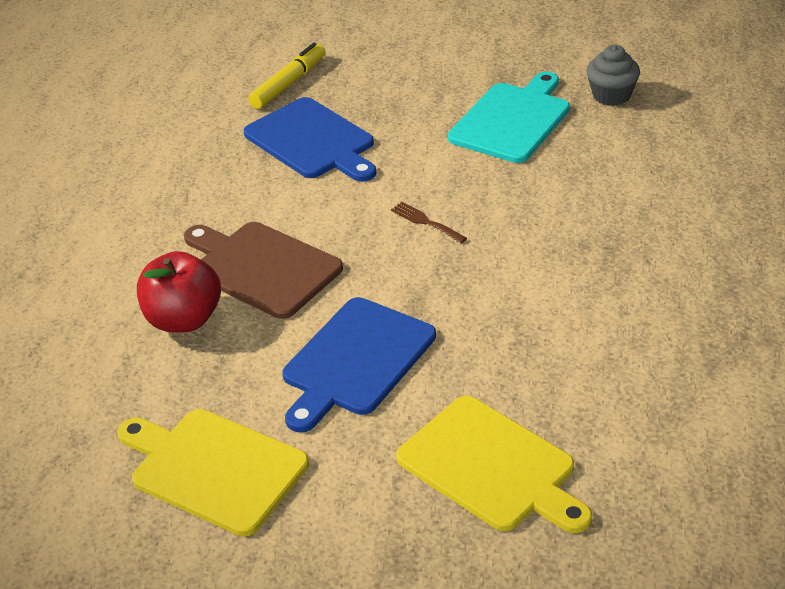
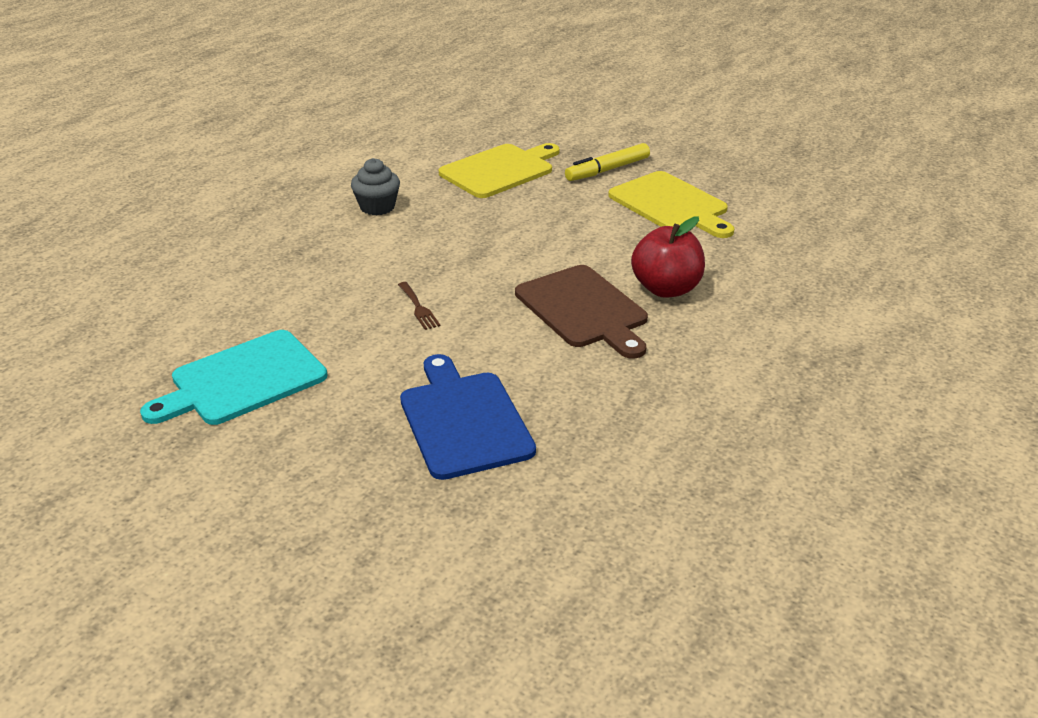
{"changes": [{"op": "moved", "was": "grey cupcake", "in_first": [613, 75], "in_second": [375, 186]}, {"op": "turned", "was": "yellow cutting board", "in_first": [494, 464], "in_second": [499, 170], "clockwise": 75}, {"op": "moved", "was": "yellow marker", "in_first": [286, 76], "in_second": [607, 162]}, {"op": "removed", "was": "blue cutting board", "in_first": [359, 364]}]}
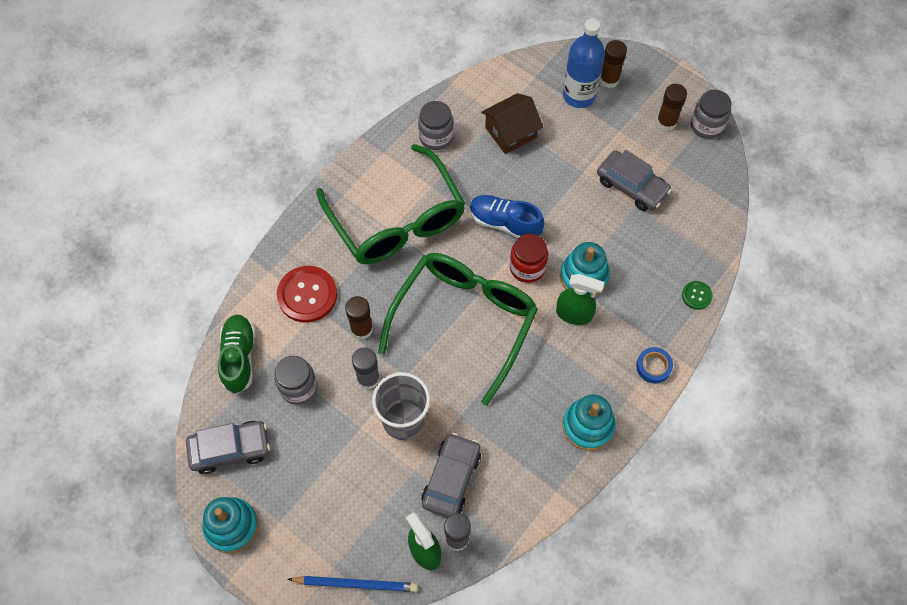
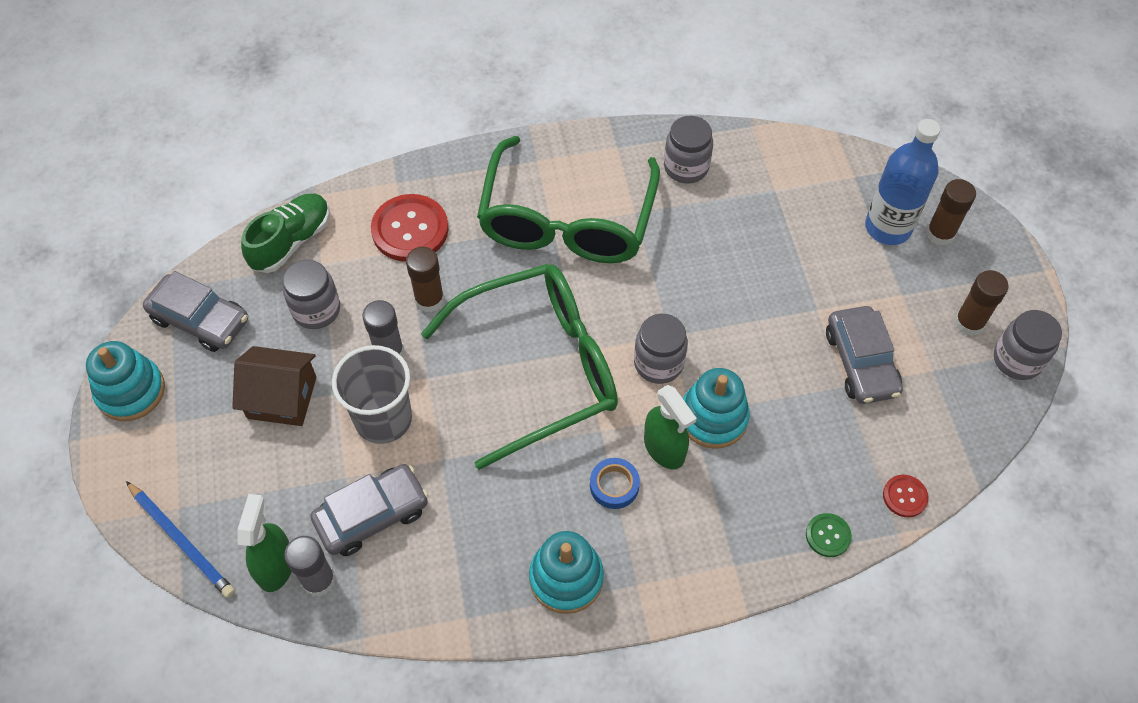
{"changes": [{"op": "moved", "was": "brown house", "in_first": [512, 123], "in_second": [274, 386]}, {"op": "moved", "was": "blue tape", "in_first": [654, 365], "in_second": [615, 483]}, {"op": "recoloured", "was": "red jar", "now": "grey jar", "in_first": [529, 258], "in_second": [661, 349]}, {"op": "added", "now": "red button", "in_second": [906, 496]}, {"op": "removed", "was": "blue shoe", "in_first": [507, 216]}]}
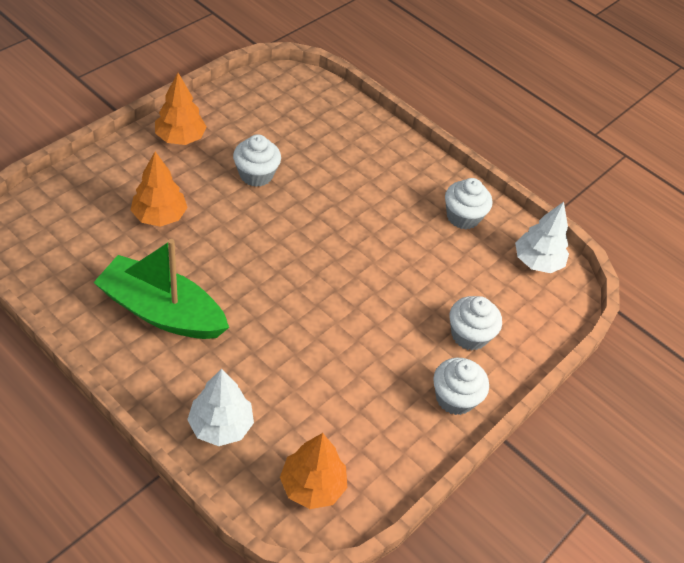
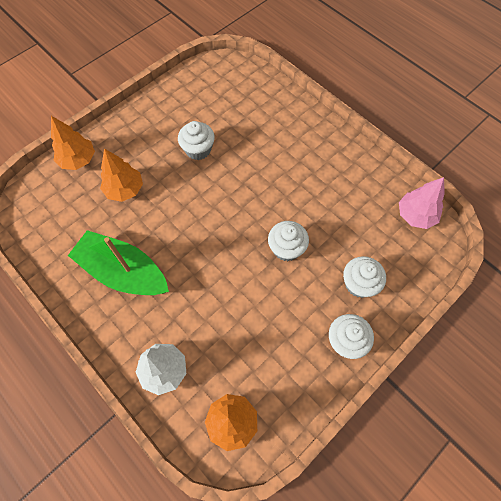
{"changes": [{"op": "moved", "was": "orange tree", "in_first": [181, 109], "in_second": [73, 143]}, {"op": "moved", "was": "white cupcake", "in_first": [468, 203], "in_second": [288, 241]}, {"op": "recoloured", "was": "white tree", "now": "pink tree", "in_first": [542, 237], "in_second": [422, 203]}]}
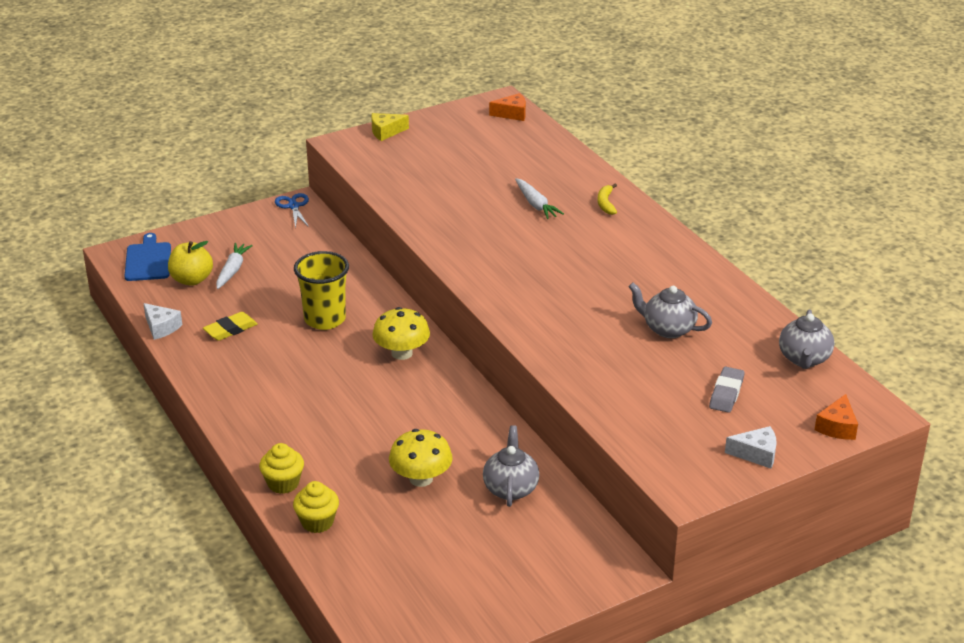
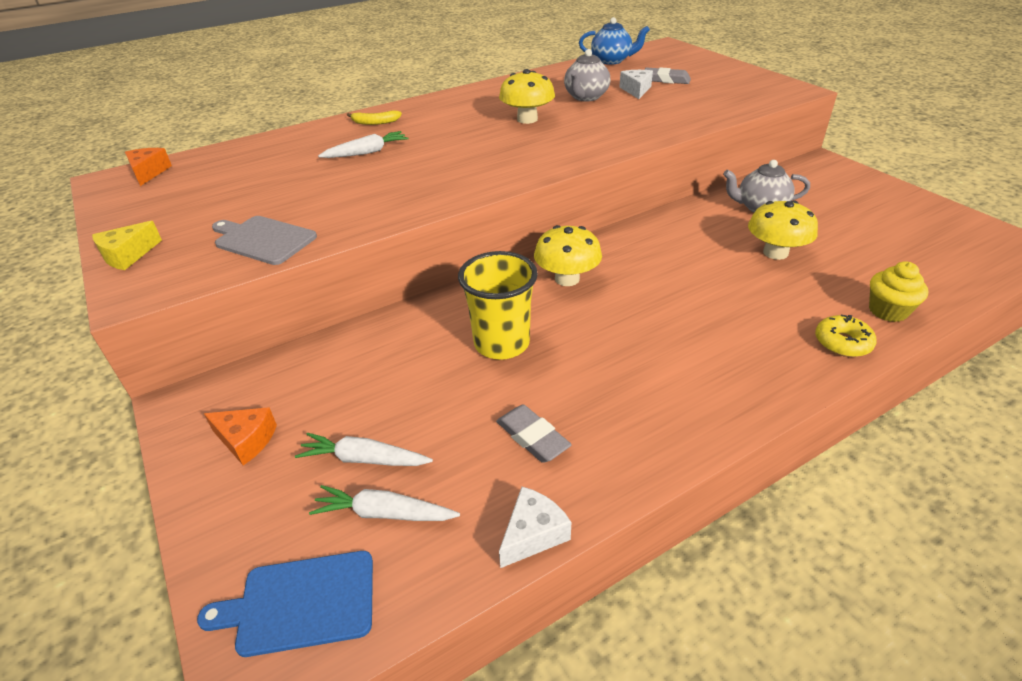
{"changes": [{"op": "turned", "was": "yellow cheese", "in_first": [390, 127], "in_second": [127, 245], "clockwise": 60}, {"op": "moved", "was": "orange cheese", "in_first": [836, 417], "in_second": [240, 436]}, {"op": "added", "now": "grey cutting board", "in_second": [264, 240]}, {"op": "replaced", "was": "yellow apple", "now": "white carrot", "in_first": [190, 263], "in_second": [384, 503]}, {"op": "recoloured", "was": "yellow eraser", "now": "grey eraser", "in_first": [230, 326], "in_second": [534, 434]}, {"op": "added", "now": "yellow mushroom", "in_second": [527, 96]}, {"op": "recoloured", "was": "grey teapot", "now": "blue teapot", "in_first": [806, 339], "in_second": [614, 41]}, {"op": "moved", "was": "white cheese", "in_first": [751, 447], "in_second": [636, 84]}, {"op": "replaced", "was": "yellow cupcake", "now": "yellow donut", "in_first": [281, 468], "in_second": [846, 336]}, {"op": "removed", "was": "blue scissors", "in_first": [292, 211]}]}
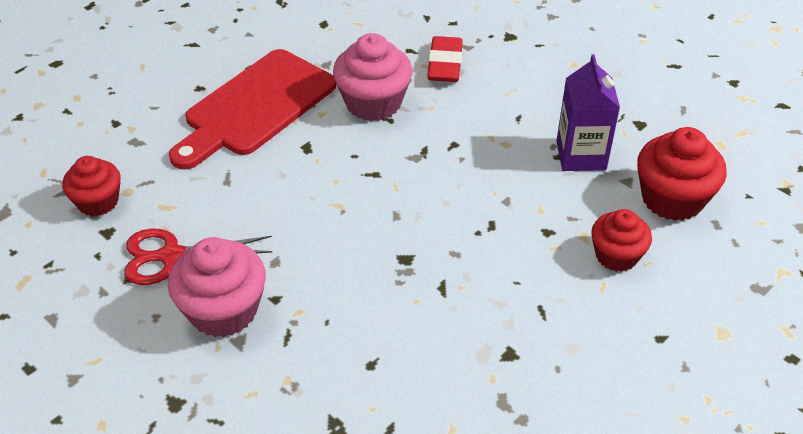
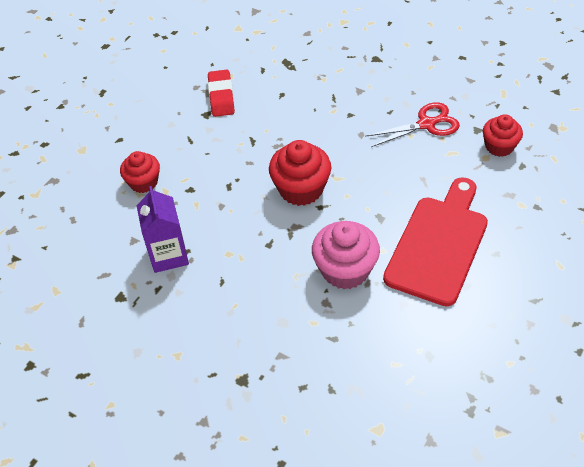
{"changes": [{"op": "moved", "was": "red eraser", "in_first": [445, 59], "in_second": [221, 93]}, {"op": "moved", "was": "red cupcake", "in_first": [682, 174], "in_second": [300, 173]}, {"op": "removed", "was": "pink cupcake", "in_first": [217, 287]}]}
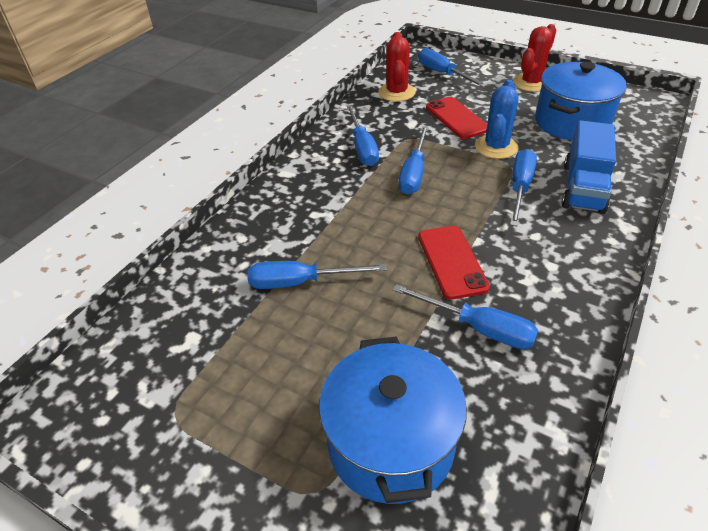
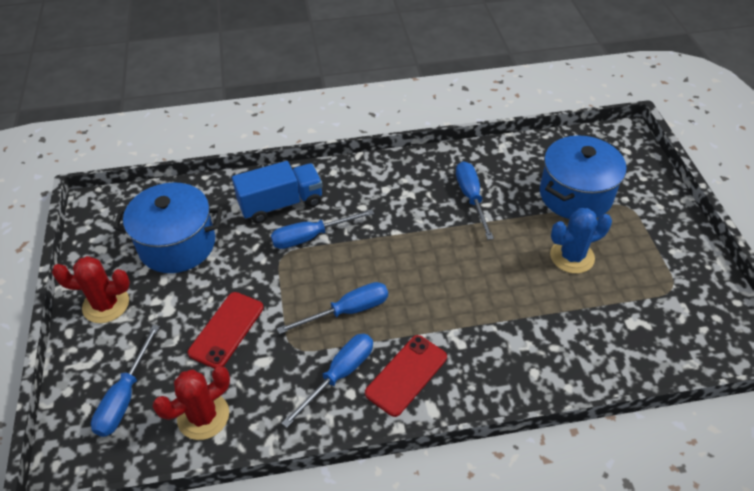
{"changes": [{"op": "moved", "was": "red phone", "in_first": [454, 263], "in_second": [406, 376]}, {"op": "moved", "was": "blue cactus", "in_first": [497, 119], "in_second": [581, 241]}, {"op": "removed", "was": "blue screwdriver", "in_first": [316, 275]}]}
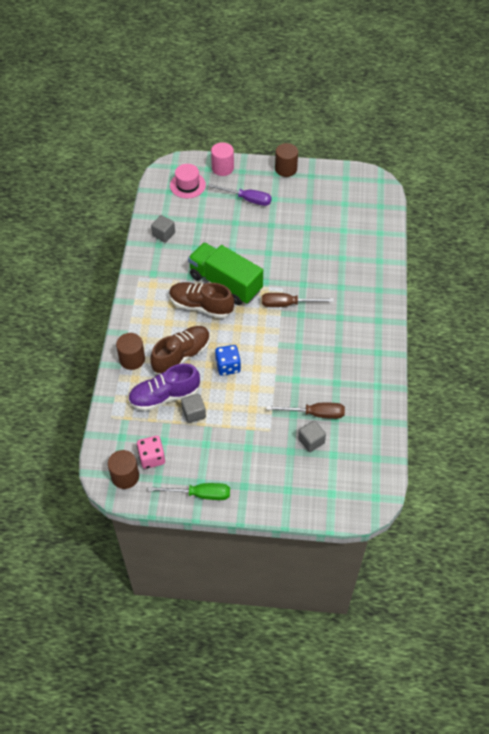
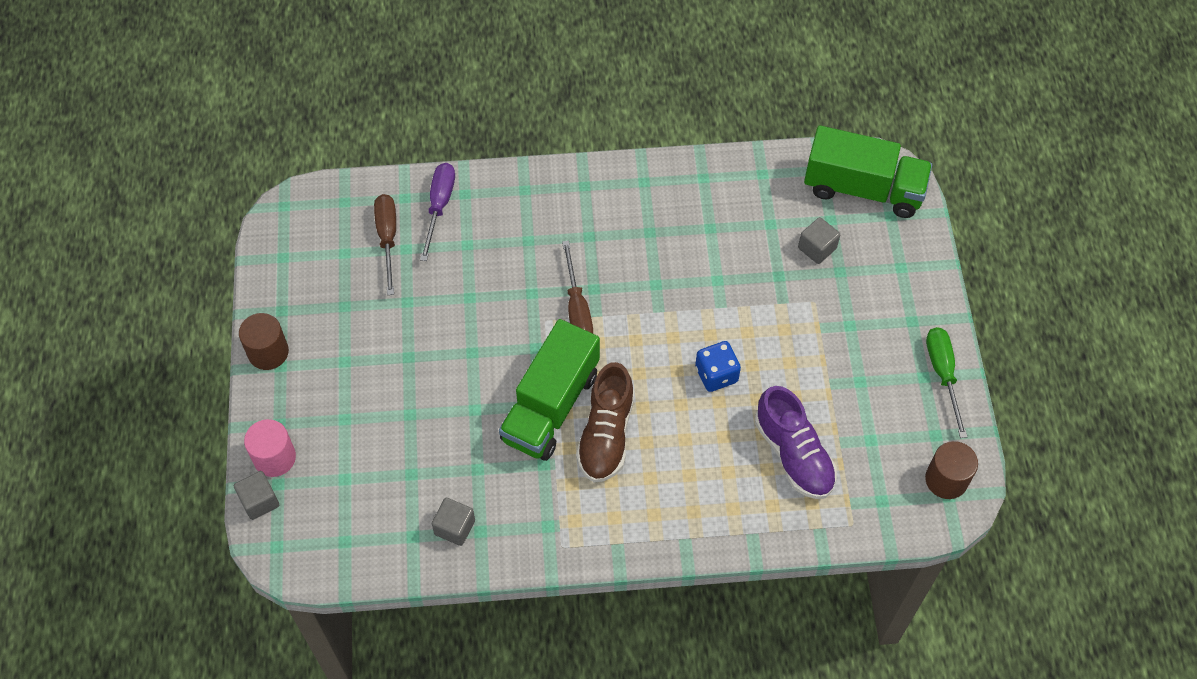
{"changes": [{"op": "moved", "was": "grey cube", "in_first": [193, 408], "in_second": [256, 495]}, {"op": "moved", "was": "brown screwdriver", "in_first": [305, 411], "in_second": [385, 244]}, {"op": "moved", "was": "purple screwdriver", "in_first": [240, 195], "in_second": [437, 212]}, {"op": "added", "now": "green truck", "in_second": [868, 172]}, {"op": "removed", "was": "brown cylinder", "in_first": [130, 351]}, {"op": "removed", "was": "pink dice", "in_first": [151, 452]}, {"op": "removed", "was": "brown shoe", "in_first": [180, 350]}, {"op": "removed", "was": "pink hat", "in_first": [188, 181]}]}
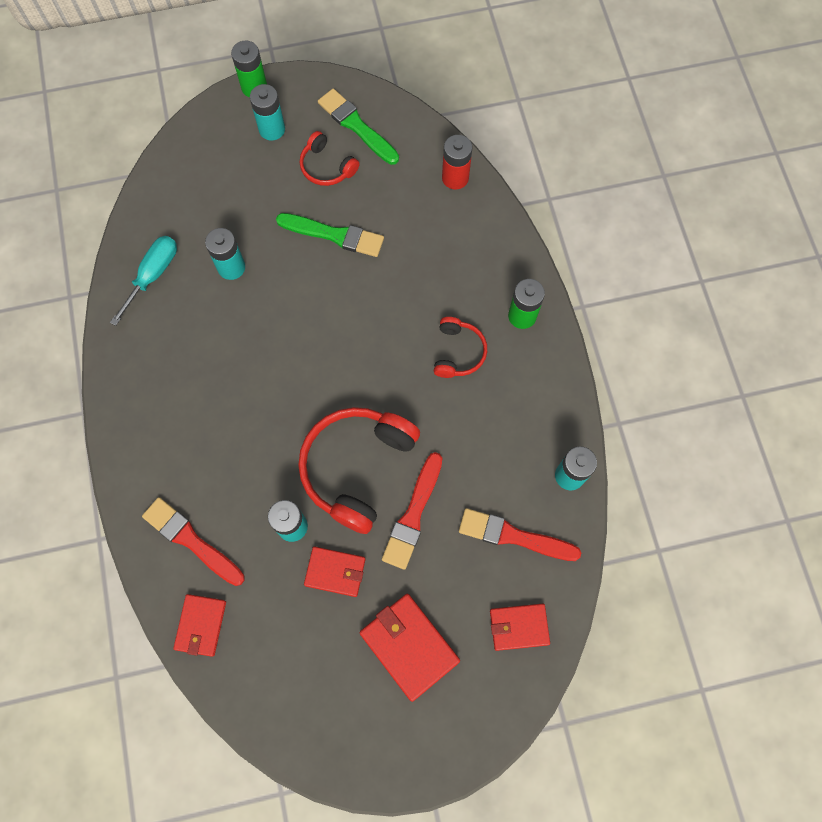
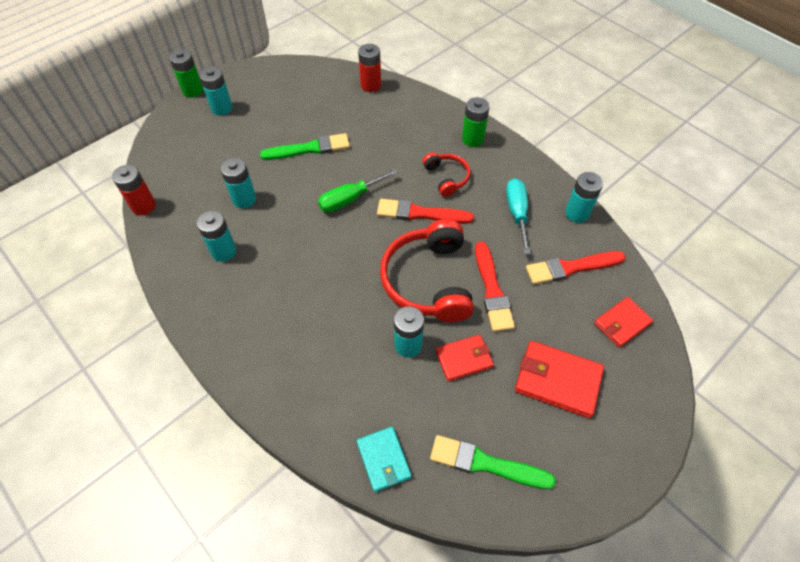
{"changes": [{"op": "added", "now": "red battery", "in_second": [134, 190]}, {"op": "added", "now": "turquoise battery", "in_second": [216, 236]}, {"op": "added", "now": "green screwdriver", "in_second": [358, 191]}, {"op": "recoloured", "was": "red wallet", "now": "turquoise wallet", "in_first": [199, 625], "in_second": [384, 459]}, {"op": "moved", "was": "red brush", "in_first": [193, 541], "in_second": [425, 211]}, {"op": "moved", "was": "green brush", "in_first": [358, 126], "in_second": [493, 462]}, {"op": "moved", "was": "turquoise screwdriver", "in_first": [143, 281], "in_second": [518, 216]}, {"op": "removed", "was": "red headphones", "in_first": [329, 158]}]}
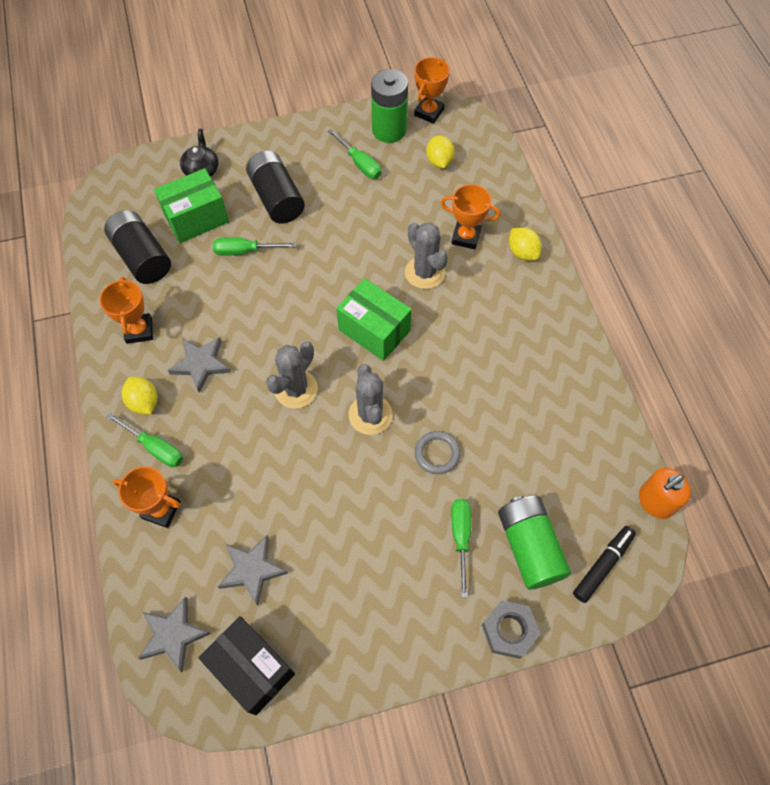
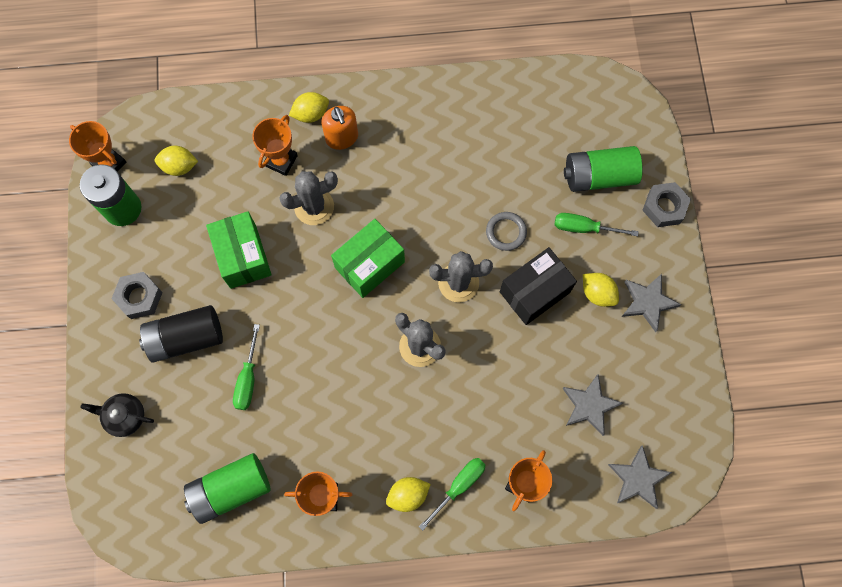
{"changes": [{"op": "added", "now": "grey nut", "in_second": [137, 295]}, {"op": "recoloured", "was": "black battery", "now": "green battery", "in_first": [137, 247], "in_second": [227, 488]}, {"op": "moved", "was": "green box", "in_first": [191, 205], "in_second": [239, 250]}, {"op": "moved", "was": "orange soap dispenser", "in_first": [665, 493], "in_second": [339, 128]}, {"op": "moved", "was": "black box", "in_first": [246, 665], "in_second": [538, 286]}, {"op": "added", "now": "yellow lemon", "in_second": [601, 290]}, {"op": "moved", "was": "grey star", "in_first": [199, 365], "in_second": [651, 303]}, {"op": "removed", "was": "green screwdriver", "in_first": [354, 154]}, {"op": "removed", "was": "black marker", "in_first": [604, 564]}]}
